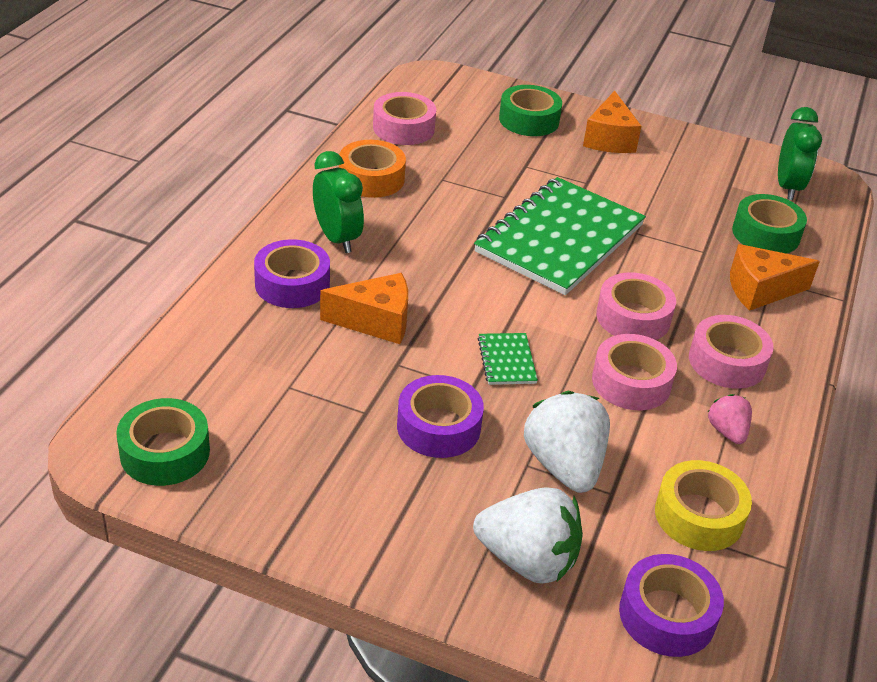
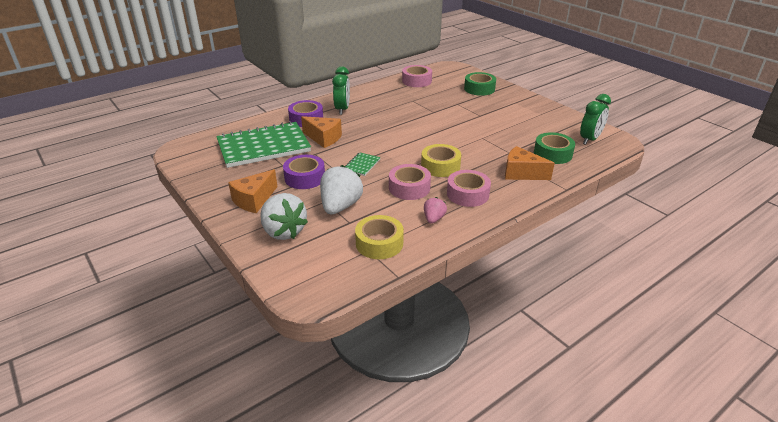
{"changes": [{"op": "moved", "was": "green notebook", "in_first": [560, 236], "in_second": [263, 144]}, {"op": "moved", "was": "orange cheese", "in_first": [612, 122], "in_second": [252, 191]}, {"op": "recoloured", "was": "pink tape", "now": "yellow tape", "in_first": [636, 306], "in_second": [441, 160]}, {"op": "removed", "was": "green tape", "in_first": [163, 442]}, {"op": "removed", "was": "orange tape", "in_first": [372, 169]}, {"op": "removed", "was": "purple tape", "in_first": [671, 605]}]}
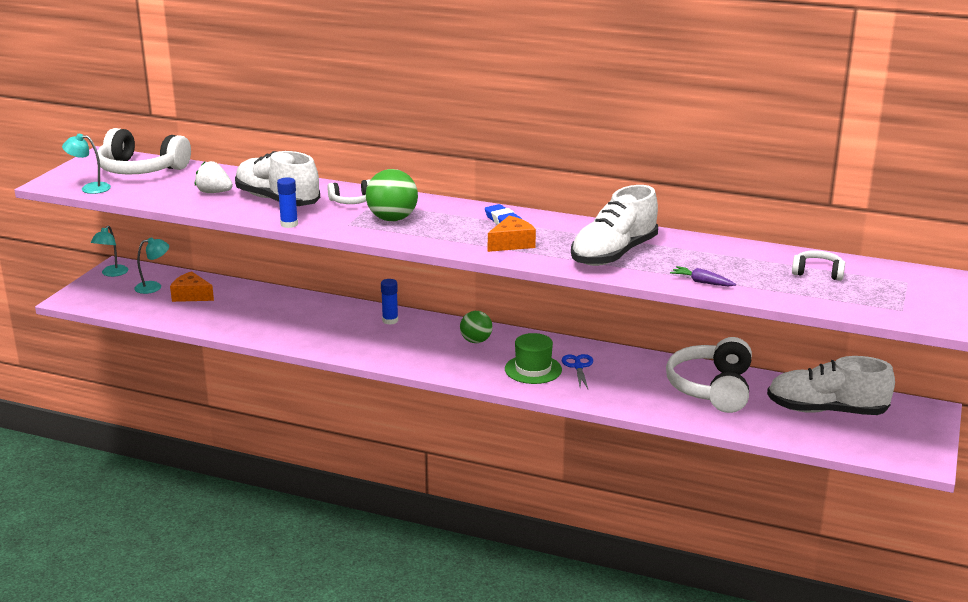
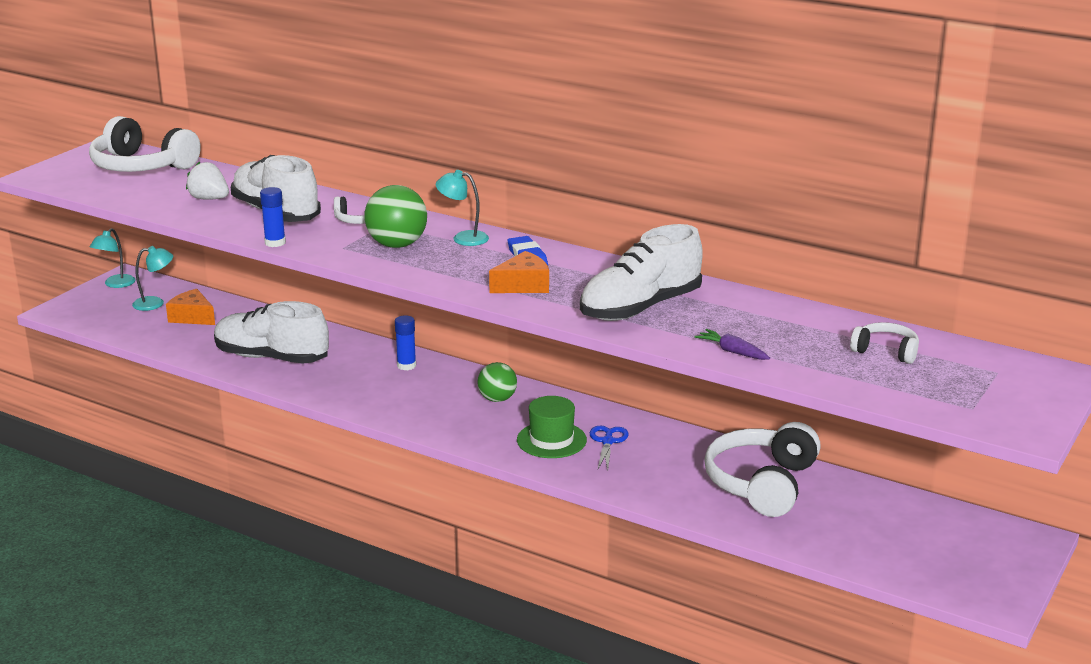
{"changes": [{"op": "moved", "was": "white shoe", "in_first": [831, 385], "in_second": [271, 332]}, {"op": "moved", "was": "turquoise lamp", "in_first": [86, 164], "in_second": [462, 208]}]}
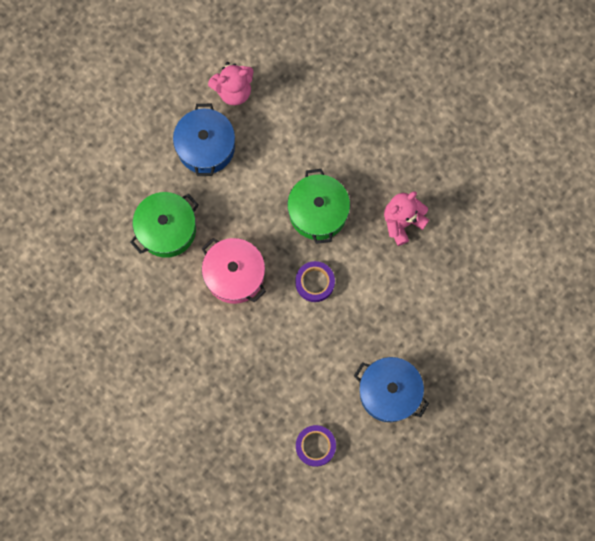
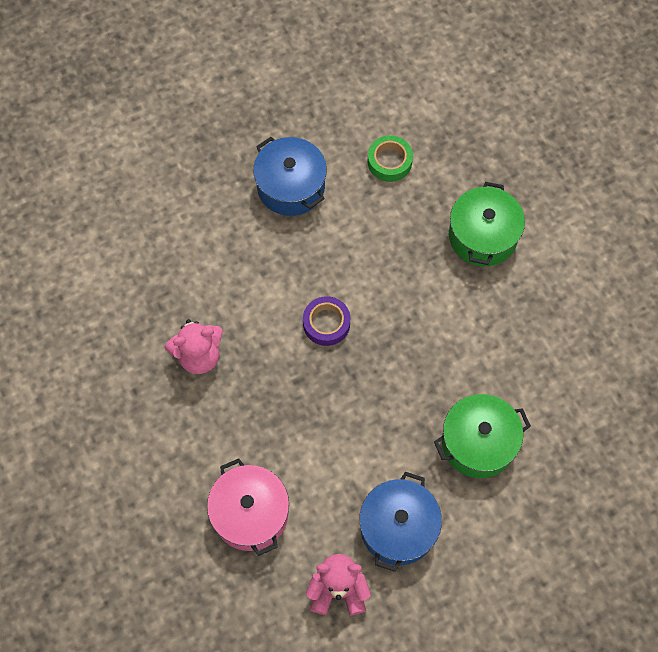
{"changes": [{"op": "moved", "was": "pink pot", "in_first": [233, 271], "in_second": [248, 507]}, {"op": "recoloured", "was": "purple tape", "now": "green tape", "in_first": [316, 446], "in_second": [390, 158]}, {"op": "moved", "was": "green pot", "in_first": [318, 206], "in_second": [487, 224]}]}
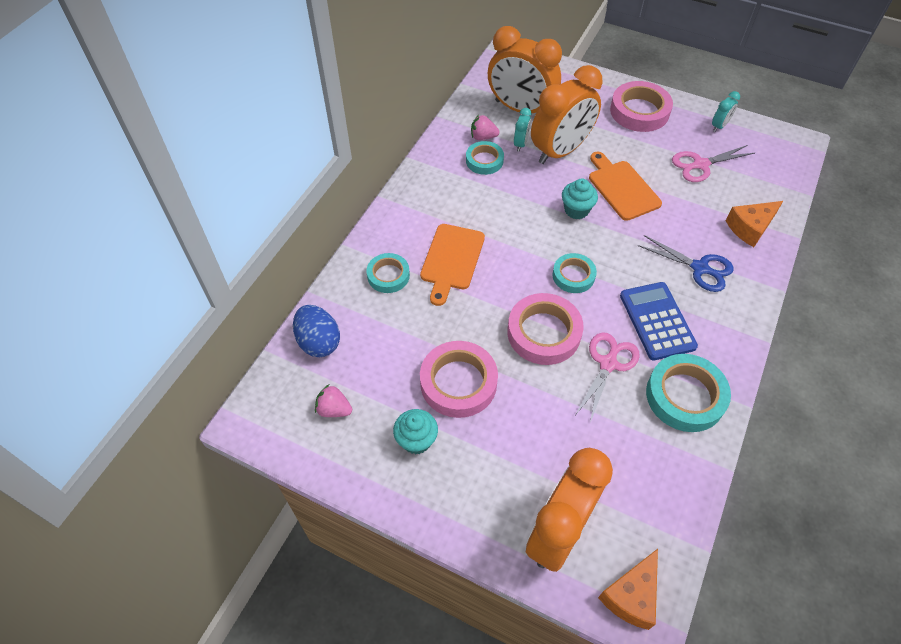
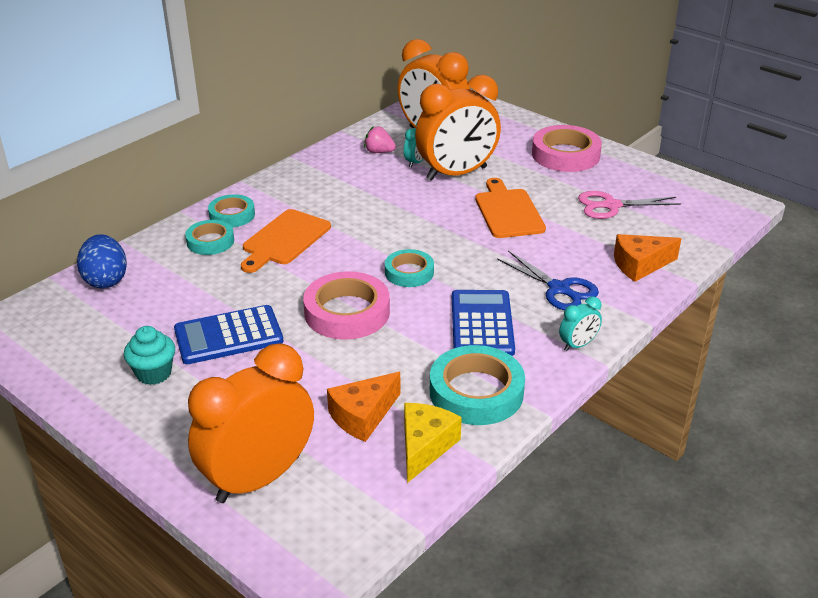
{"changes": [{"op": "replaced", "was": "pink tape", "now": "blue calculator", "in_first": [459, 379], "in_second": [228, 334]}, {"op": "moved", "was": "turquoise tape", "in_first": [485, 158], "in_second": [231, 210]}, {"op": "moved", "was": "orange cheese", "in_first": [628, 589], "in_second": [363, 407]}, {"op": "added", "now": "yellow cheese", "in_second": [433, 443]}, {"op": "moved", "was": "turquoise clock", "in_first": [726, 111], "in_second": [580, 323]}, {"op": "removed", "was": "pink strawberry", "in_first": [333, 400]}, {"op": "removed", "was": "turquoise cupcake", "in_first": [580, 199]}, {"op": "removed", "was": "pink scissors", "in_first": [607, 377]}]}
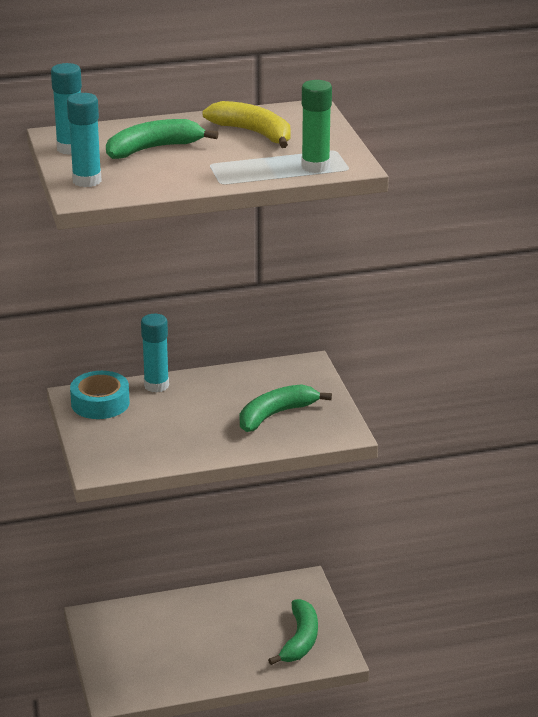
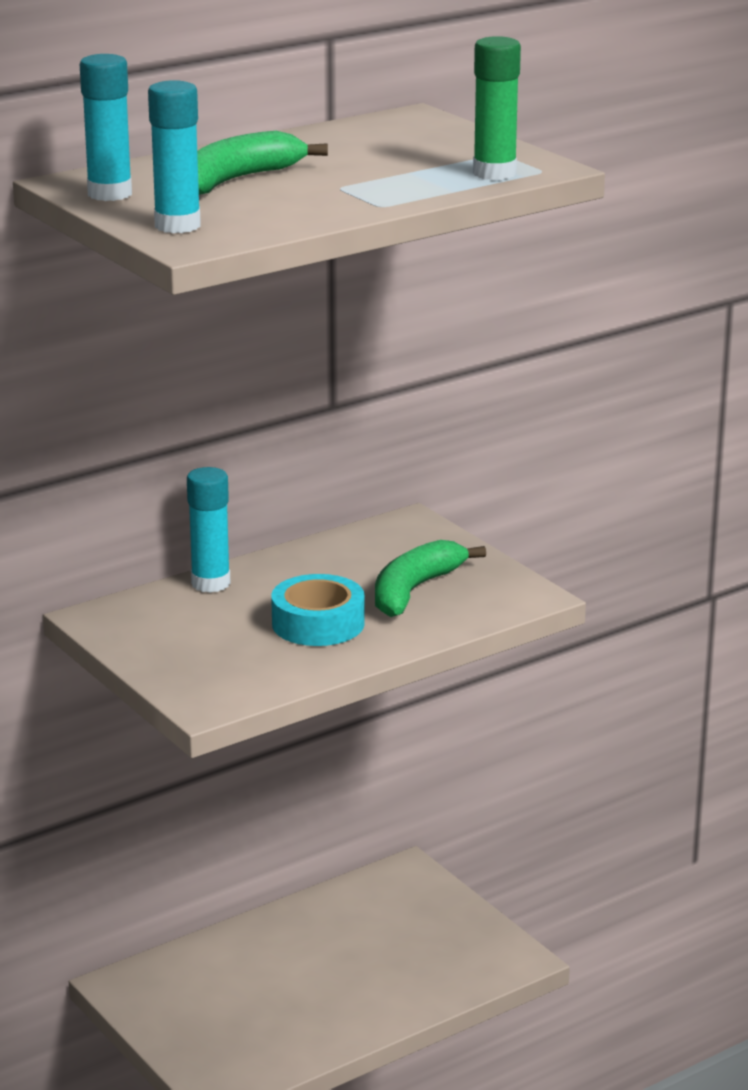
{"changes": [{"op": "moved", "was": "turquoise tape", "in_first": [100, 395], "in_second": [318, 610]}, {"op": "removed", "was": "yellow banana", "in_first": [246, 124]}, {"op": "removed", "was": "green banana", "in_first": [293, 632]}]}
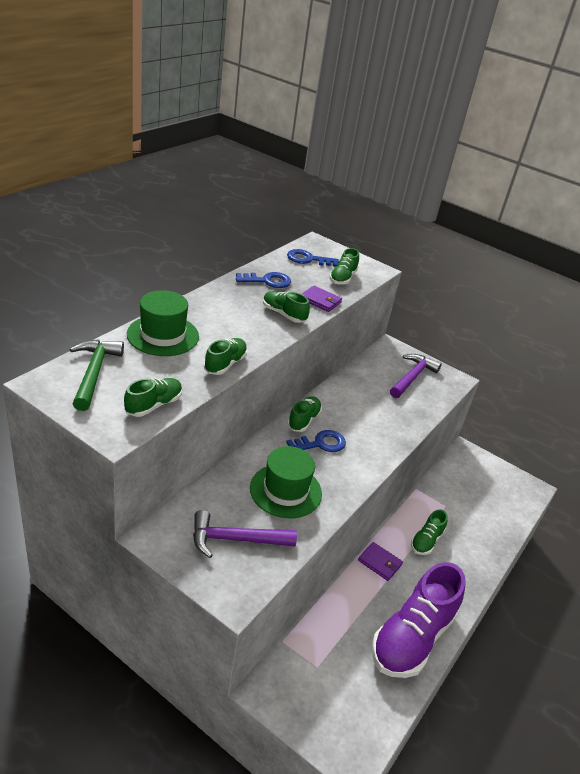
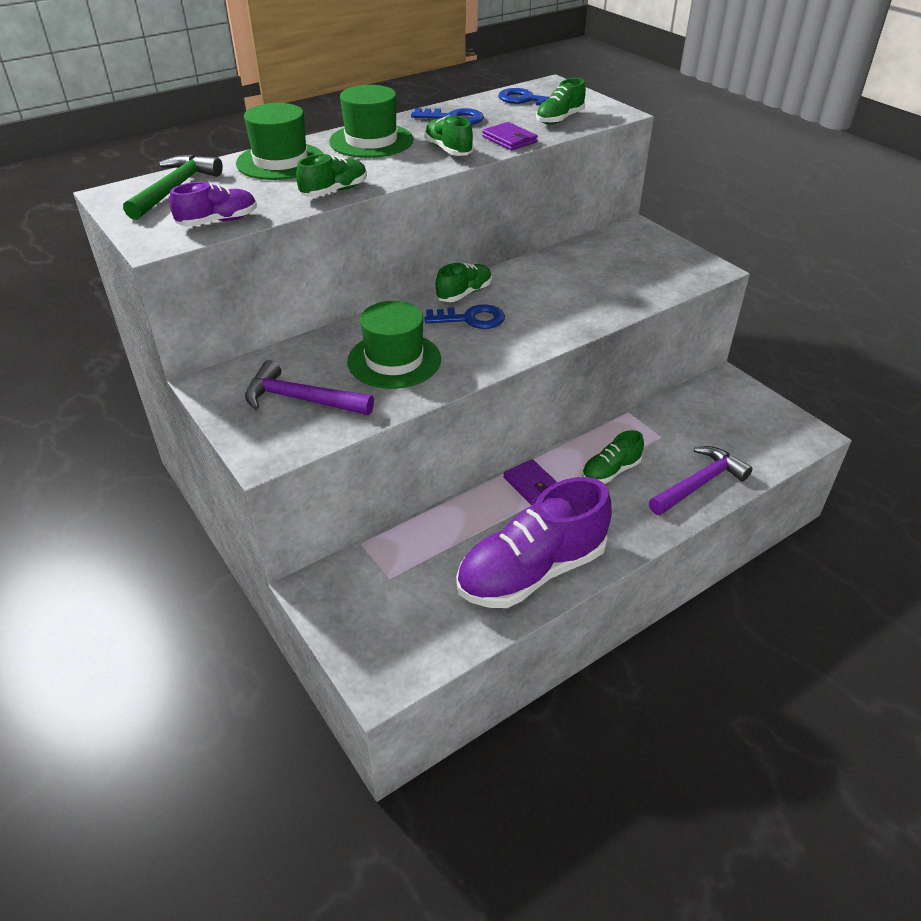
{"changes": [{"op": "recoloured", "was": "green shoe", "now": "purple shoe", "in_first": [153, 397], "in_second": [213, 204]}, {"op": "added", "now": "green hat", "in_second": [371, 121]}, {"op": "moved", "was": "purple hammer", "in_first": [416, 376], "in_second": [701, 480]}]}
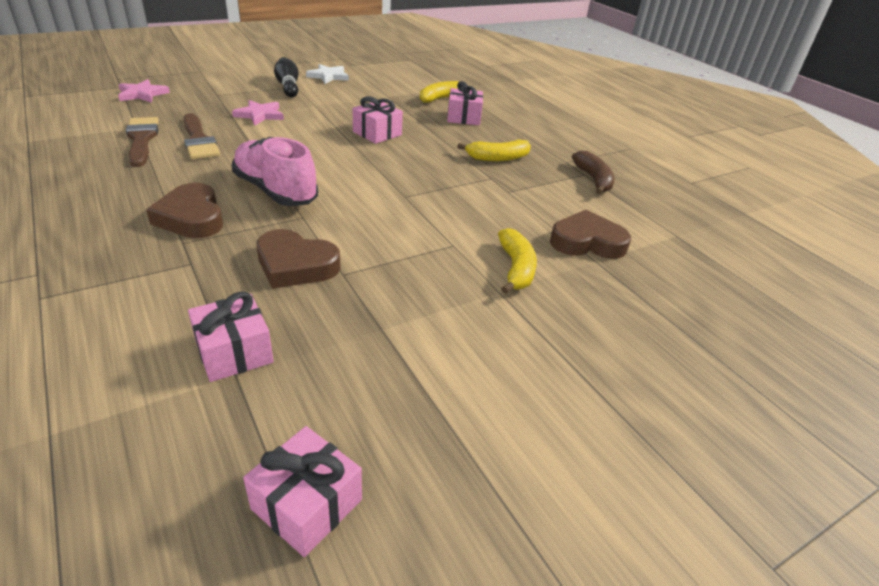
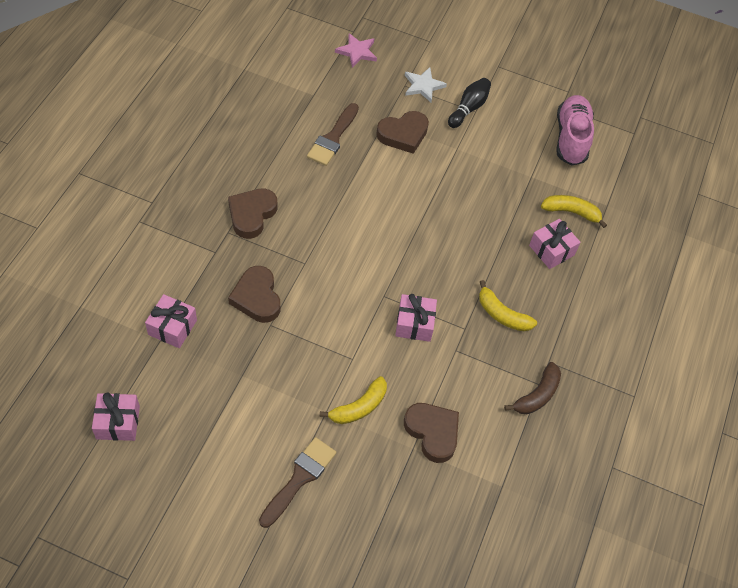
{"changes": [{"op": "moved", "was": "brown brush", "in_first": [142, 142], "in_second": [297, 482]}, {"op": "replaced", "was": "pink star", "now": "brown heart", "in_first": [258, 113], "in_second": [402, 132]}, {"op": "moved", "was": "pink gift", "in_first": [378, 120], "in_second": [416, 318]}, {"op": "moved", "was": "white star", "in_first": [327, 74], "in_second": [426, 84]}, {"op": "moved", "was": "pink shoe", "in_first": [274, 171], "in_second": [575, 130]}]}
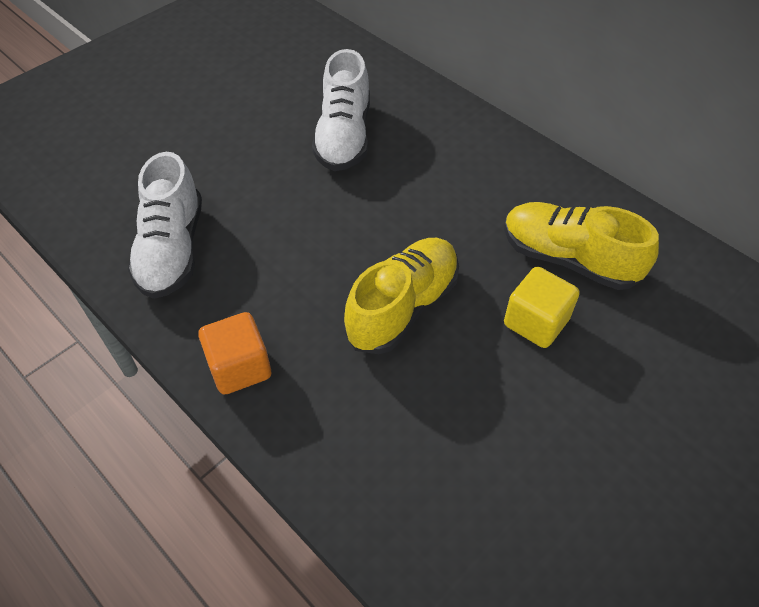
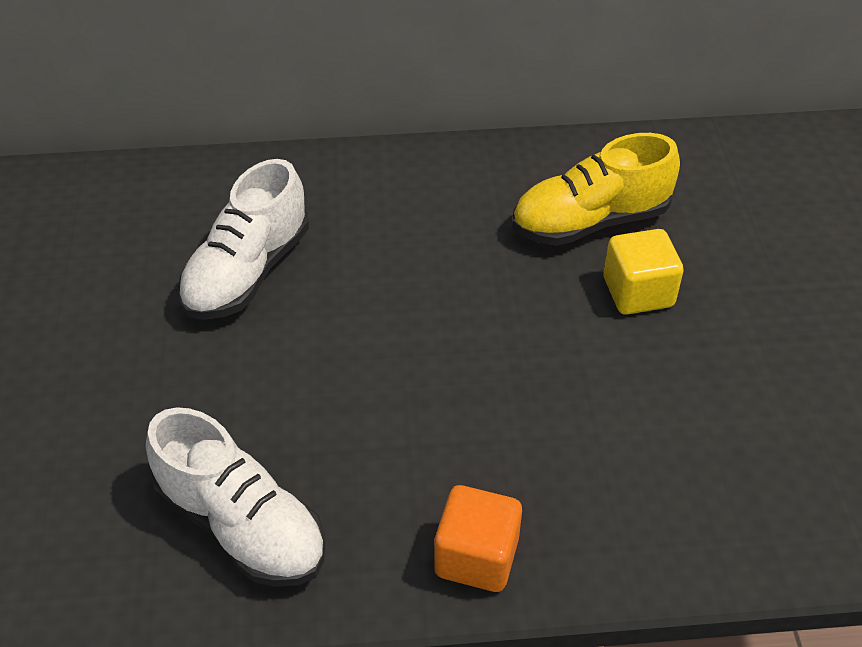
{"changes": [{"op": "turned", "was": "white shoe", "in_first": [341, 110], "in_second": [243, 239], "clockwise": 75}, {"op": "removed", "was": "yellow shoe", "in_first": [401, 296]}]}
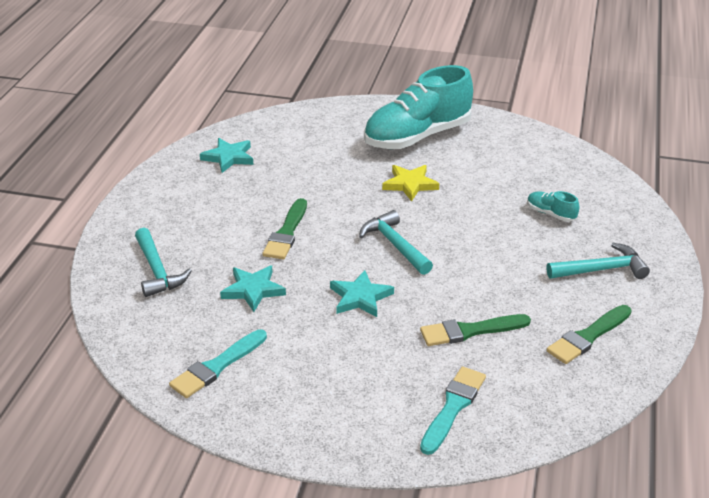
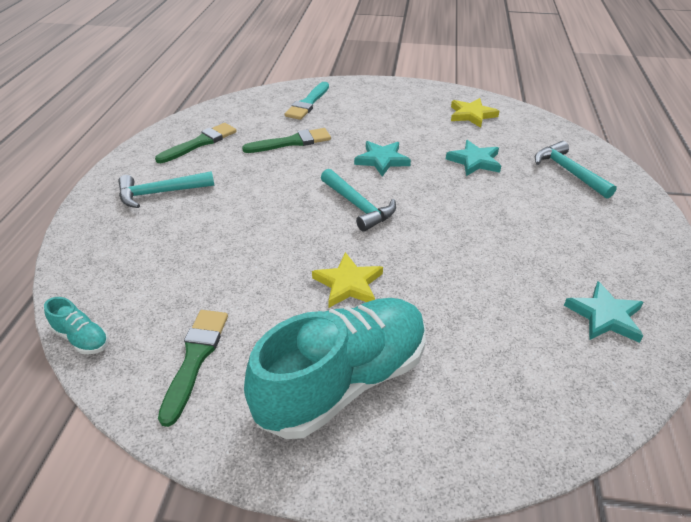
{"changes": [{"op": "moved", "was": "turquoise shoe", "in_first": [553, 206], "in_second": [76, 325]}, {"op": "moved", "was": "green brush", "in_first": [285, 228], "in_second": [193, 368]}, {"op": "replaced", "was": "turquoise brush", "now": "yellow star", "in_first": [218, 363], "in_second": [475, 113]}]}
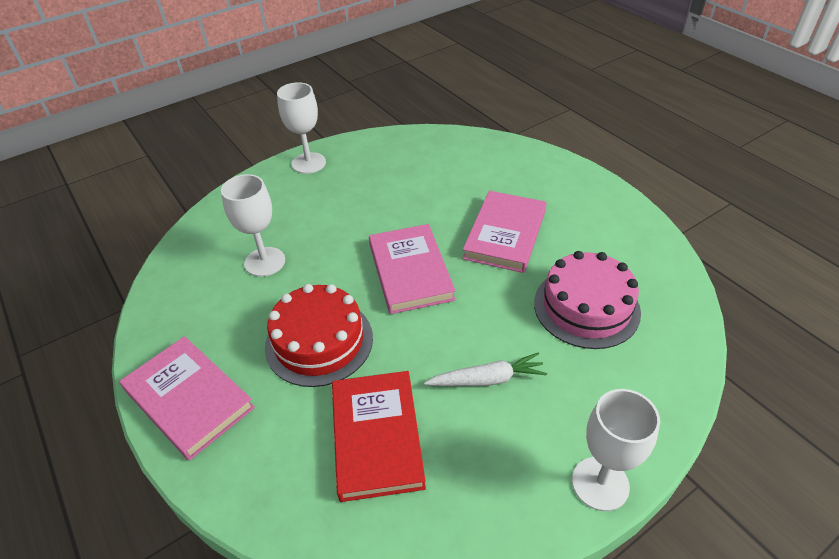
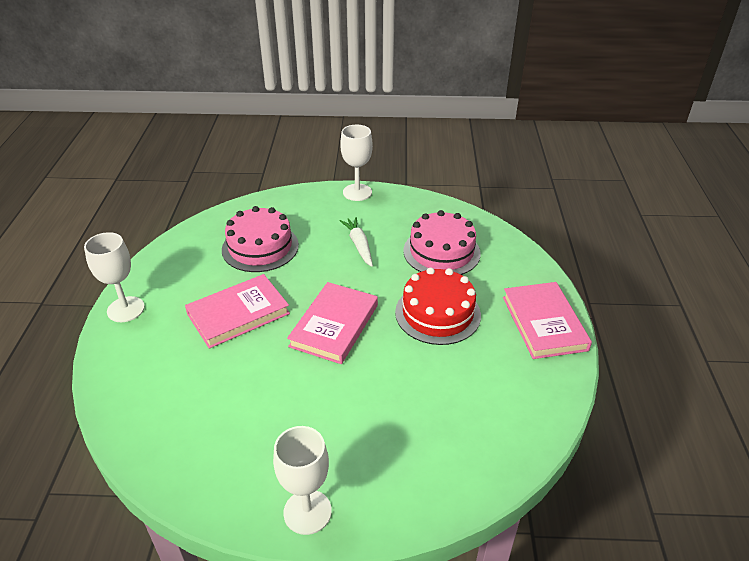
{"changes": [{"op": "moved", "was": "white goblet", "in_first": [253, 225], "in_second": [114, 277]}, {"op": "turned", "was": "white carrot", "in_first": [485, 369], "in_second": [356, 242], "clockwise": 45}, {"op": "replaced", "was": "red book", "now": "pink cake", "in_first": [379, 436], "in_second": [442, 242]}]}
